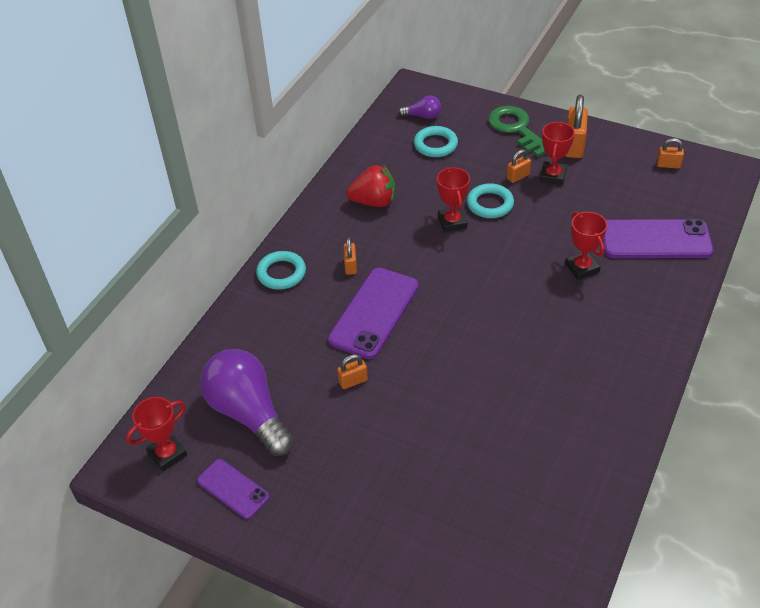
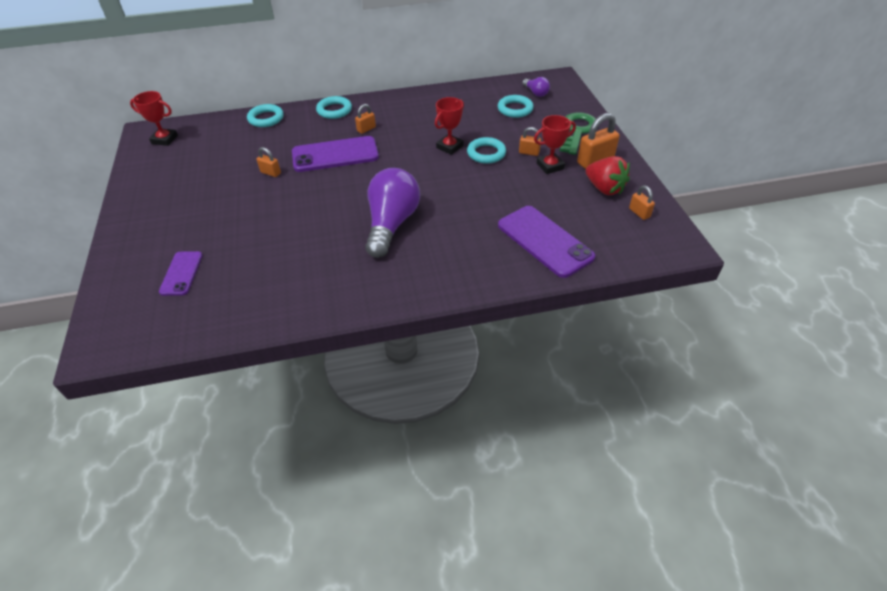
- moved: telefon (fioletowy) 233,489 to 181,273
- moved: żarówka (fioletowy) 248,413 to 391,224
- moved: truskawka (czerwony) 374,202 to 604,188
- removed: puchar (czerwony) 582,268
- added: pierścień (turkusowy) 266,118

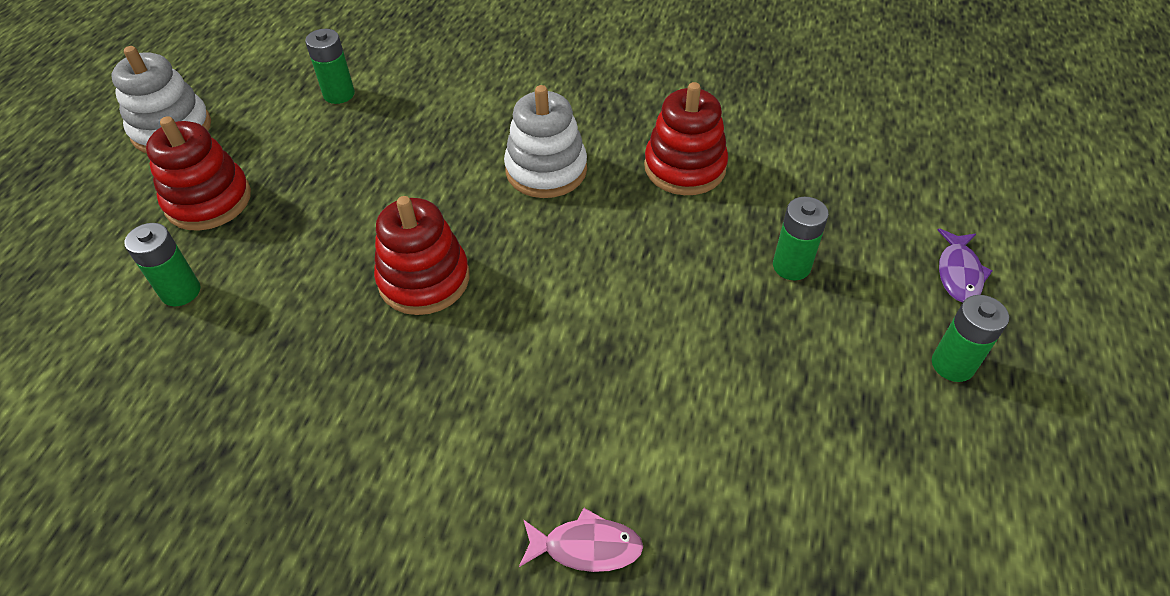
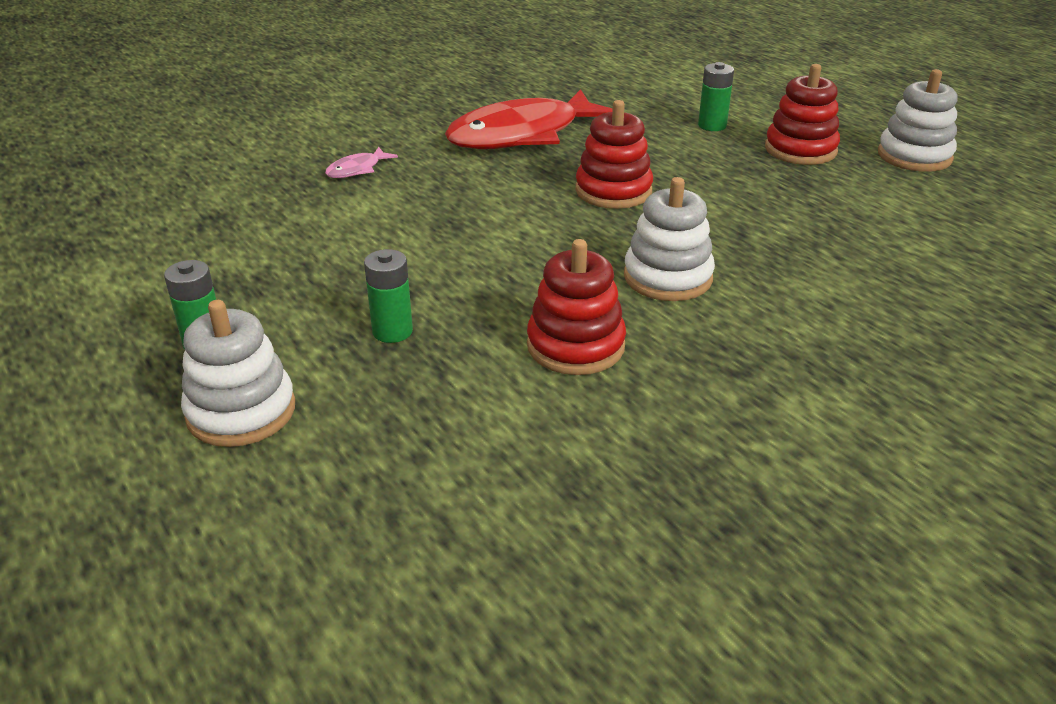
- removed: bateria (zielony) 339,94
- replaced: ryba (fioletowy) 959,273 to zabawka nakładanka (biały) 241,411
- added: ryba (czerwony) 522,135

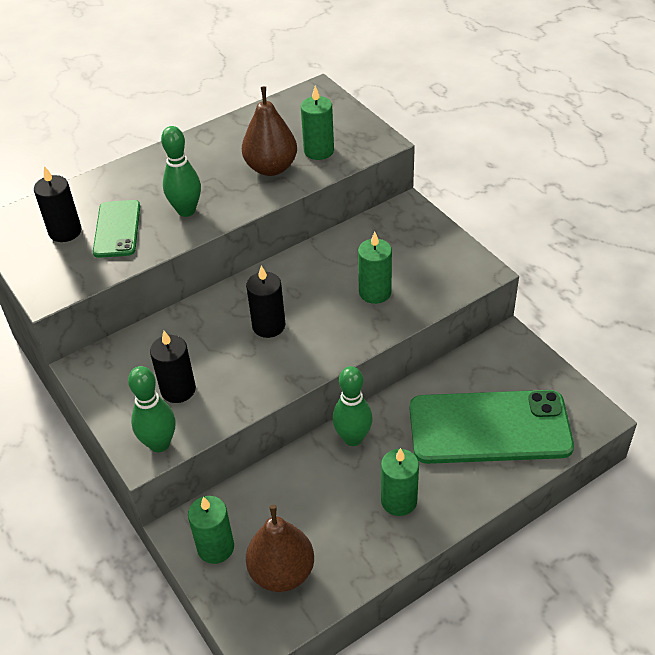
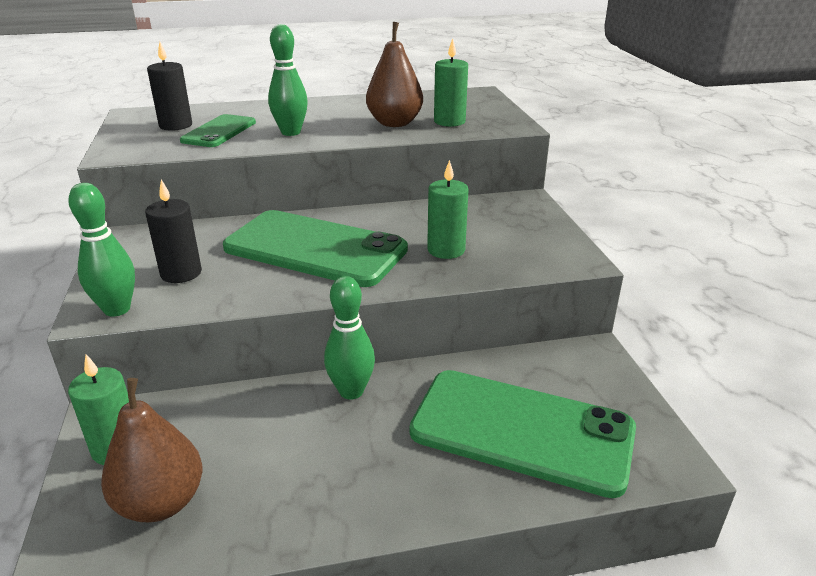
- replaced: świeca (czarny) 268,326 to telefon (zielony) 315,249
- removed: świeca (zielony) 399,501

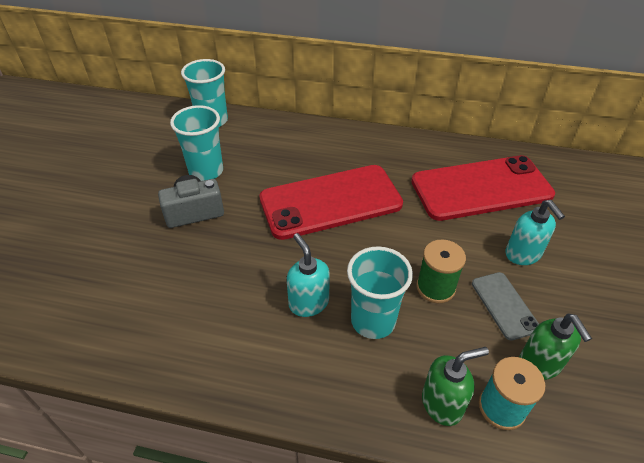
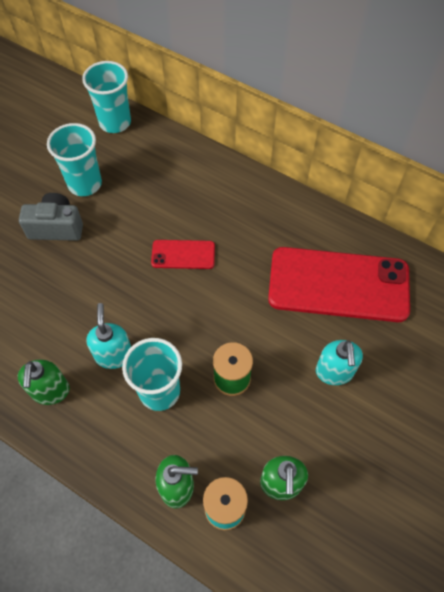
- resized: telefon (czerwony) 330,202 = 183,254 x0.47
- removed: telefon (szary) 504,305
- added: dozownik mydła (zielony) 50,391

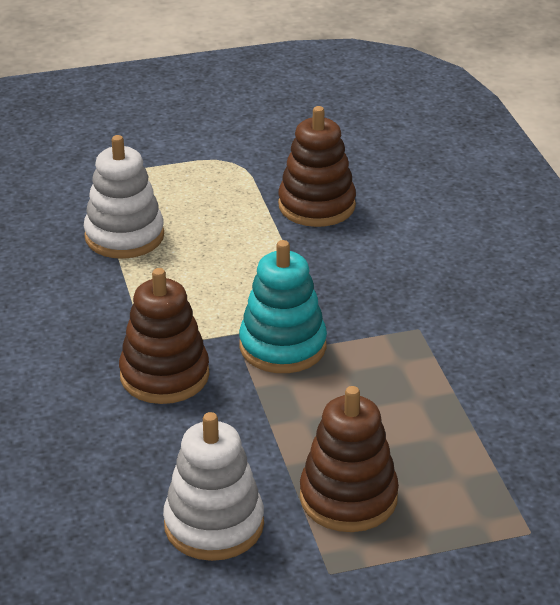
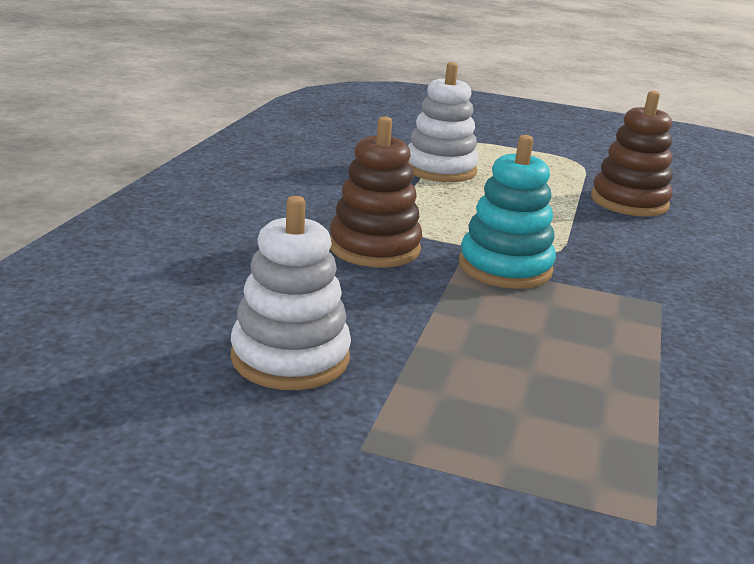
- removed: zabawka nakładanka (brązowy) 348,498

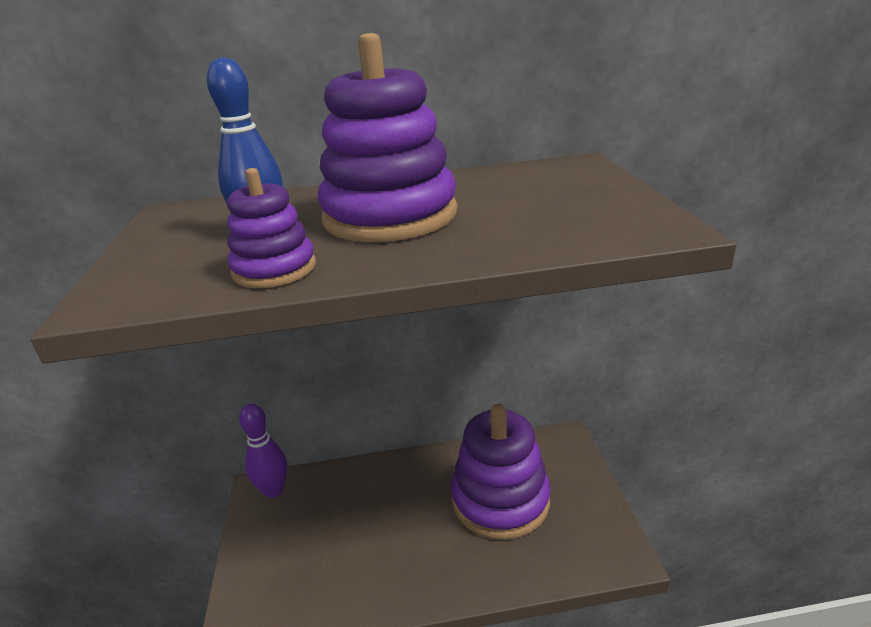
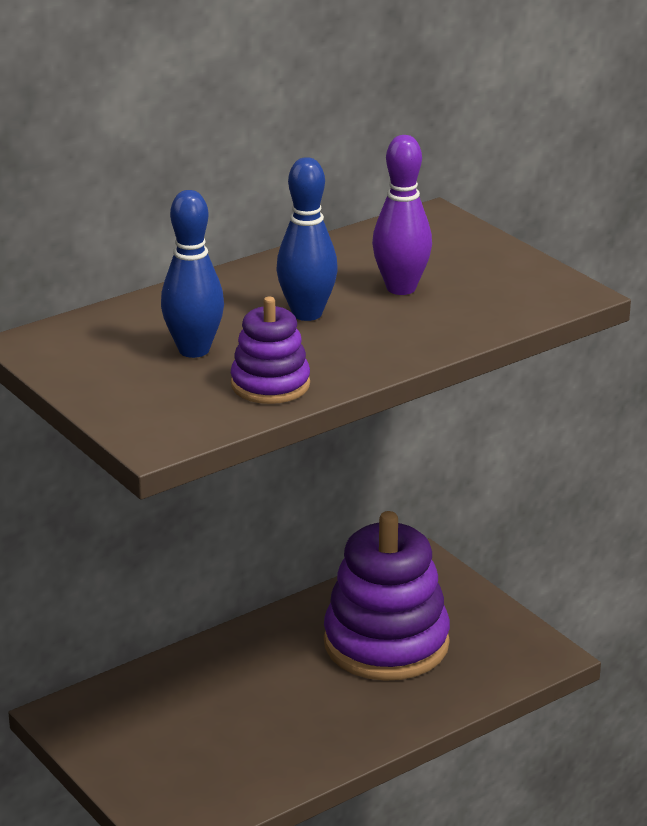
- moved: kręgiel (fioletowy) 274,490 to 401,288
- replaced: zabawka nakładanka (fioletowy) 390,216 to kręgiel (niebieski) 307,314

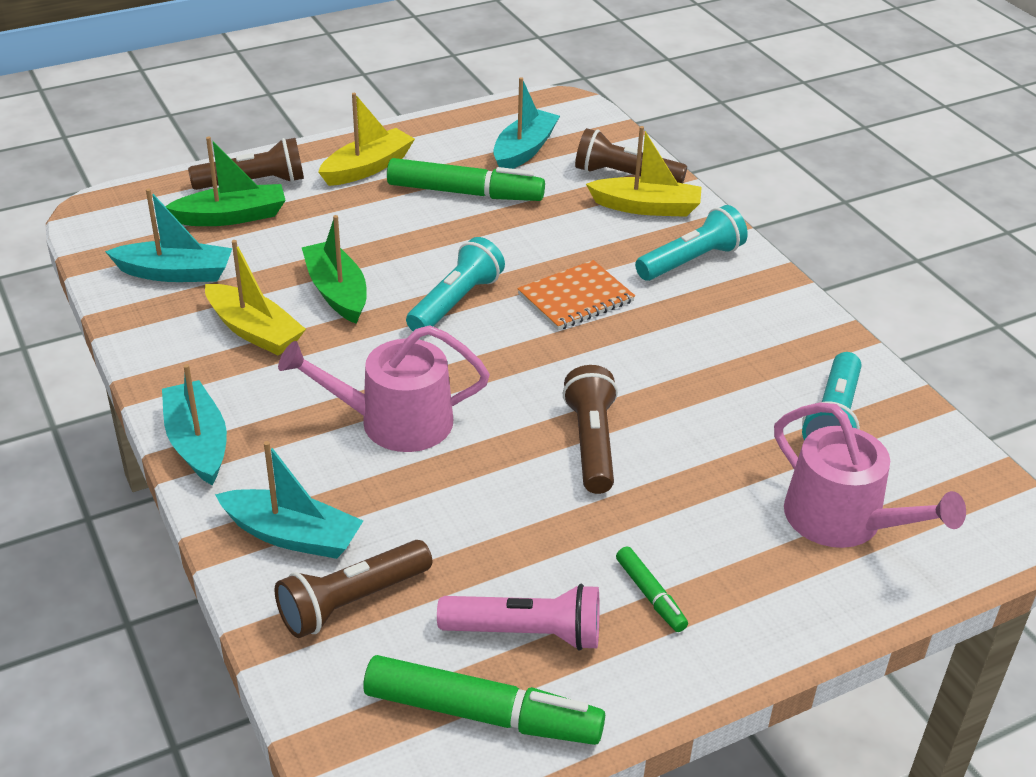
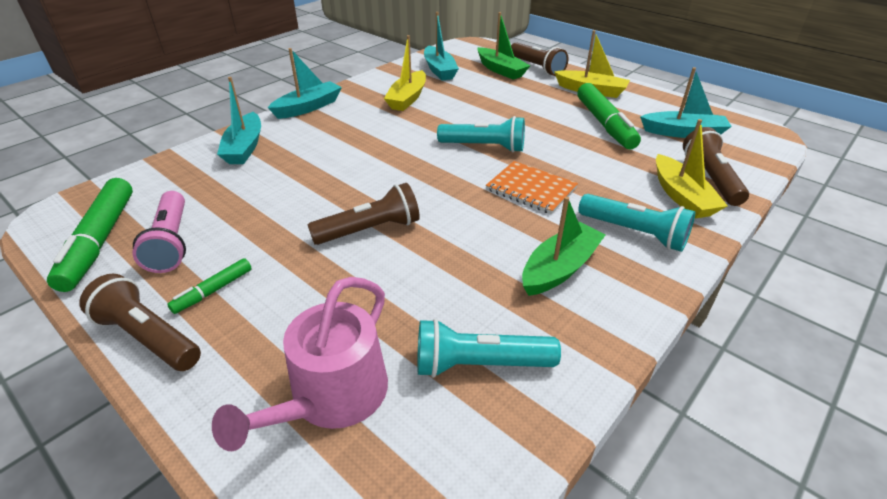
- moved: latarka (brązowy) 351,602 to 148,337
- removed: konewka (różowy) 394,422
- moved: łódka (zielony) 337,292 to 560,268

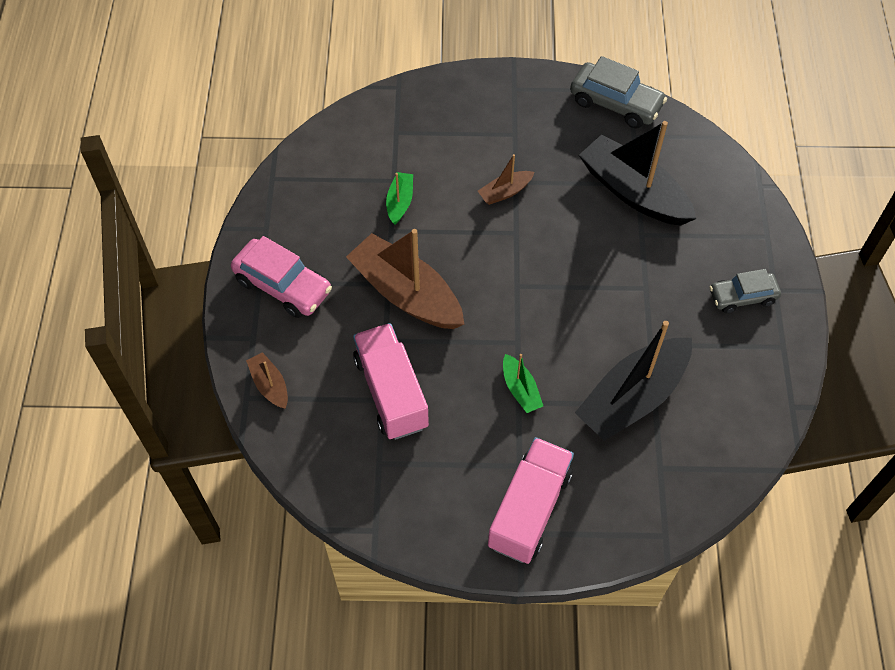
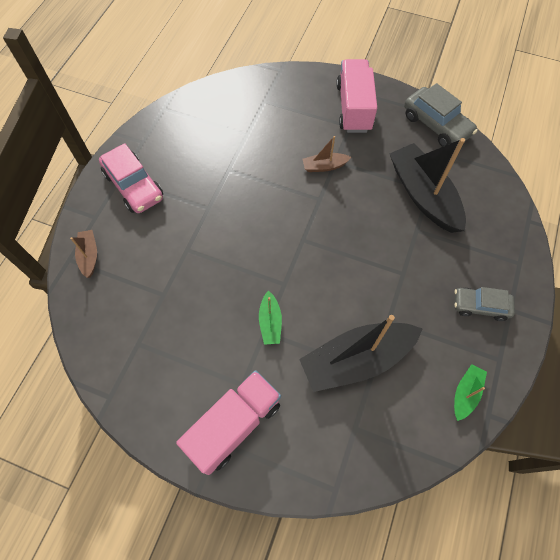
- removed: łódka (brązowy) 406,293
- moved: ciężarówka (różowy) 391,392 to 353,108
- moved: łódka (zielony) 400,202 to 465,393

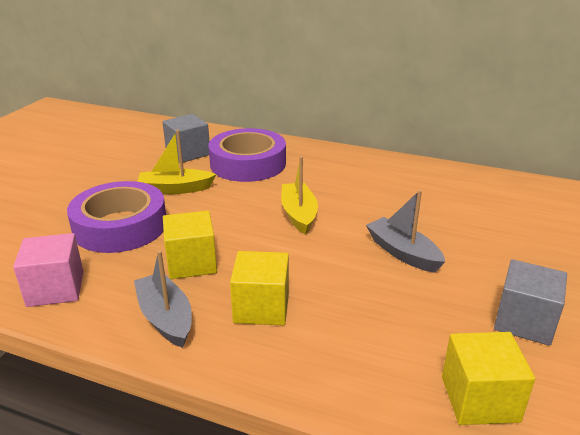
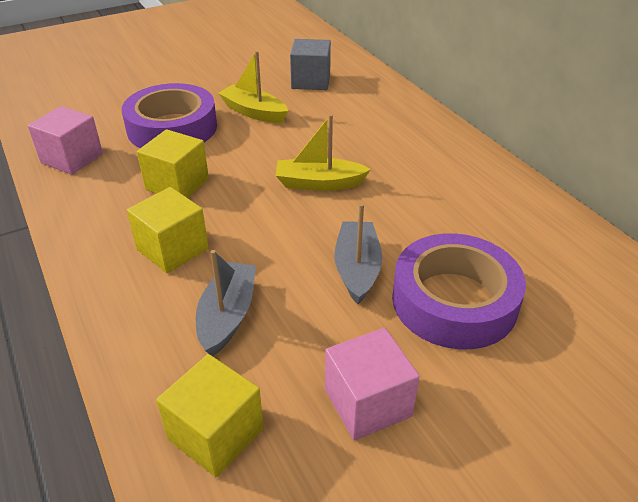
- moved: łódka (szary) 165,318 to 227,316
- moved: taśma klejąca (fioletowy) 248,164 to 454,301
- turned: łódka (żółty) 299,214 = 319,183 120 degrees counterclockwise
- recoloured: sześcian (szary) 524,321 to sześcian (różowy) 368,403

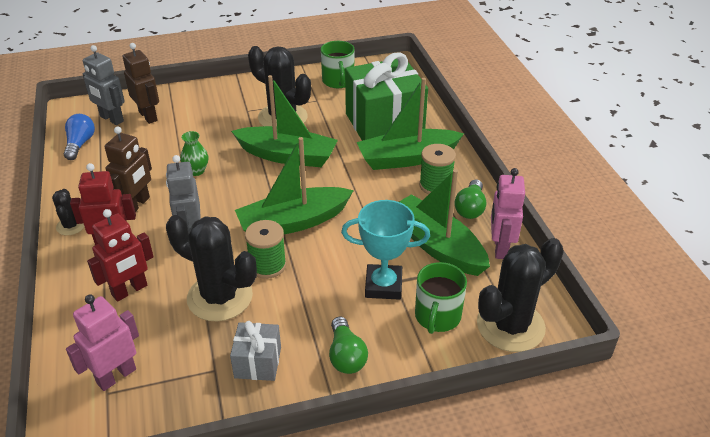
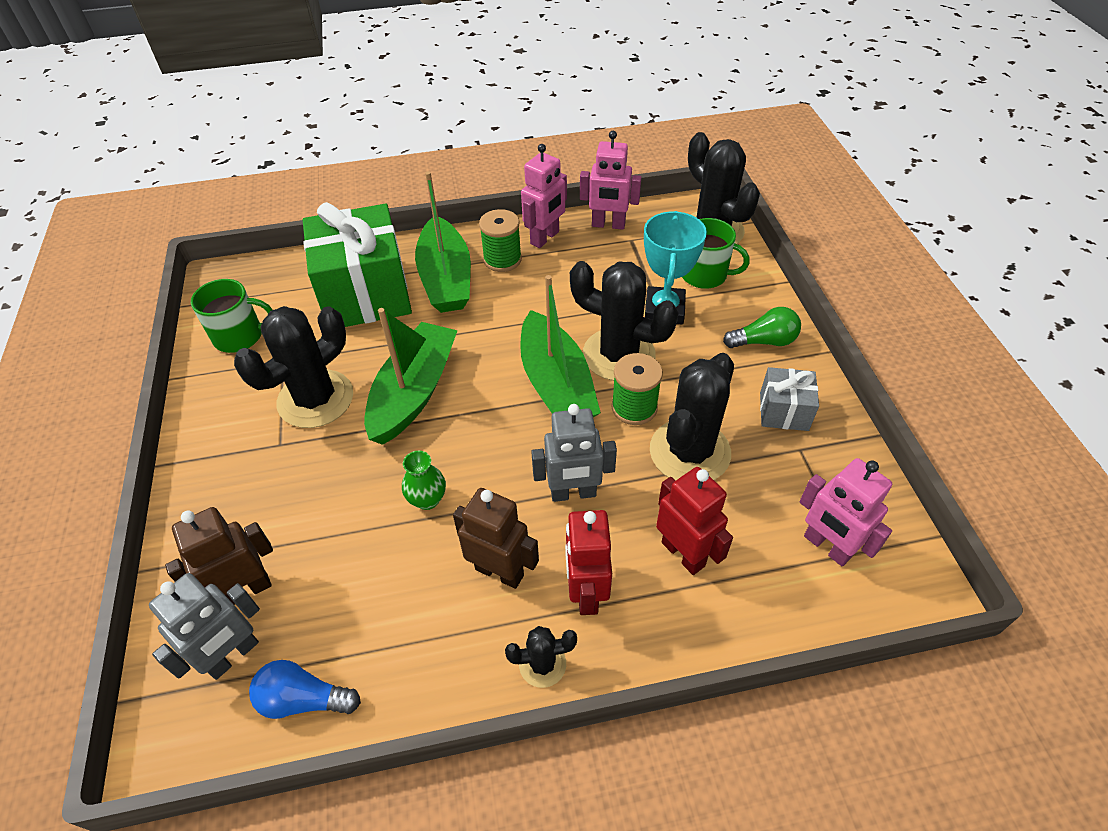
- removed: łódka (zielony) 436,245
- replaced: żarówka (zielony) 470,208 to robot (różowy) 545,238
- added: kaktus (czarny) 618,355

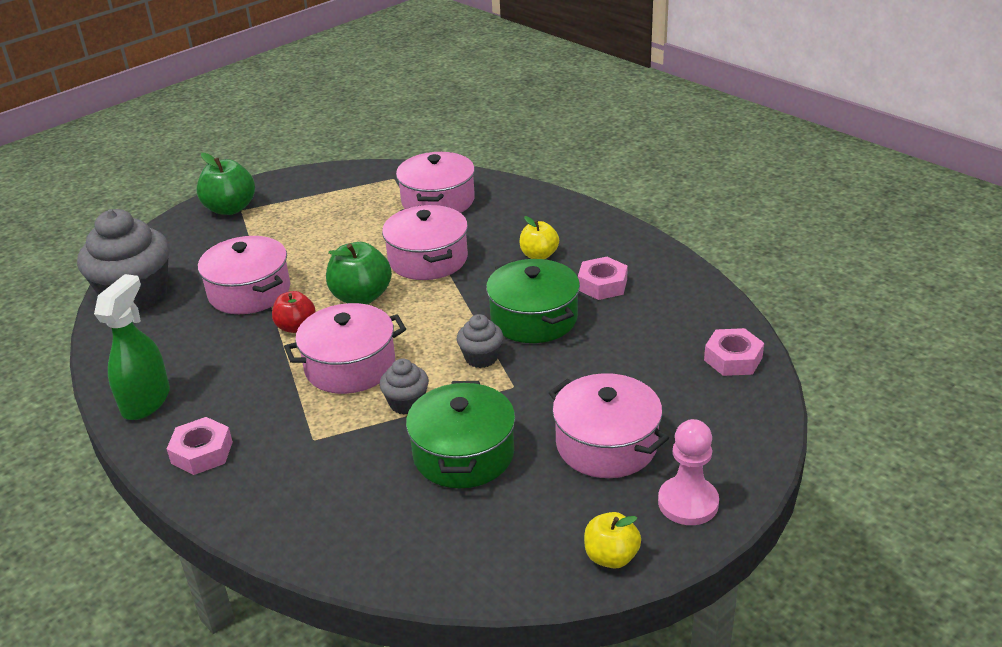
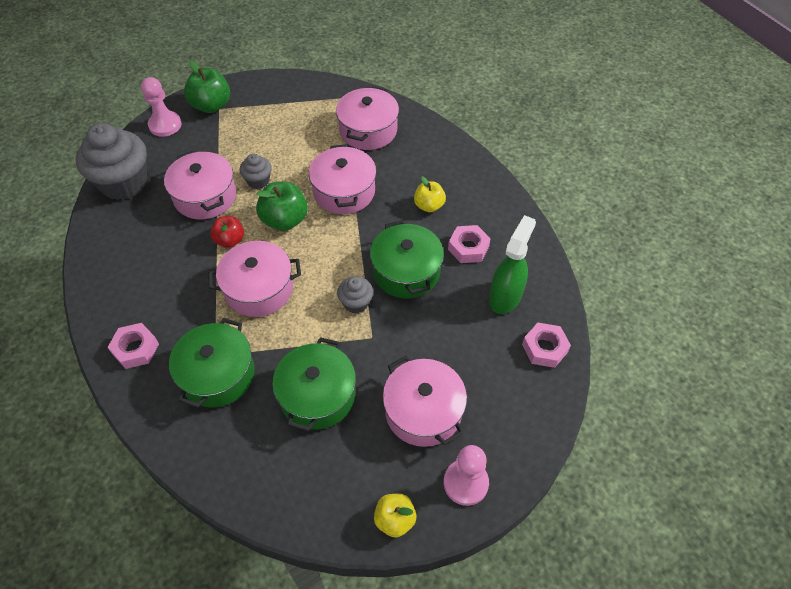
- moved: spryskiwacz (zielony) 146,401 to 505,296
- moved: muffinka (szary) 406,403 to 258,181
- added: pionek (różowy) 165,125
- added: garnek (zielony) 217,374

